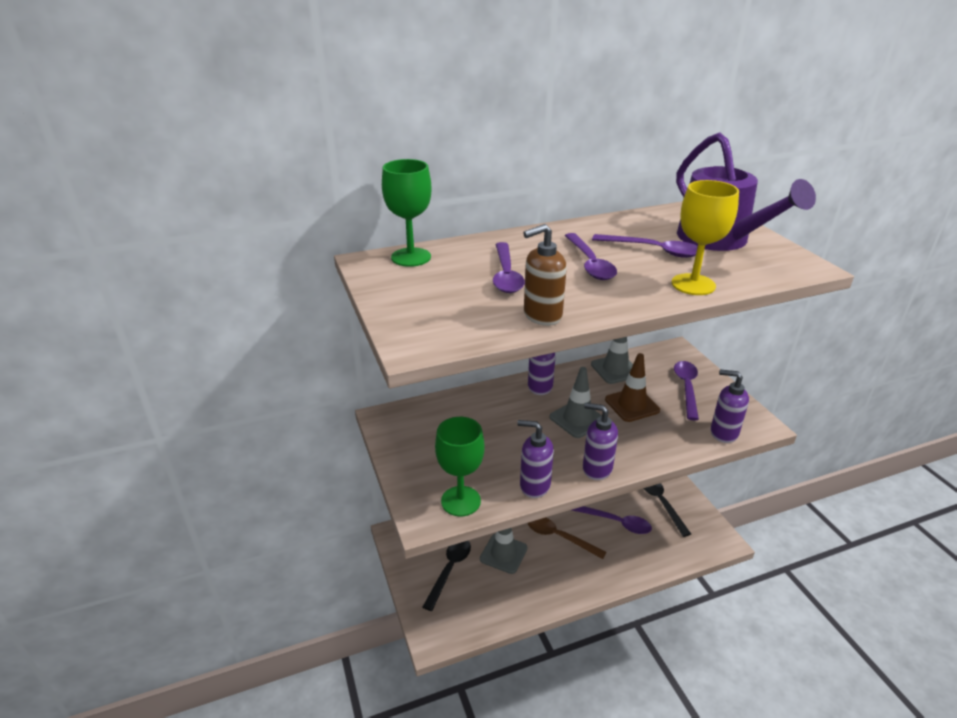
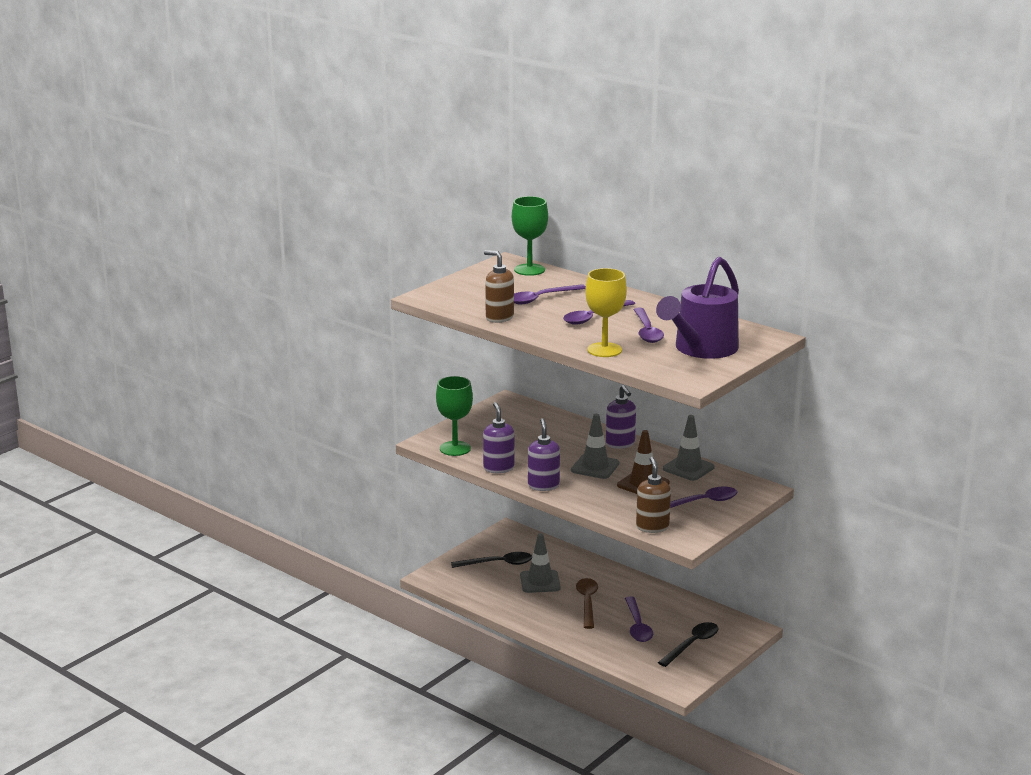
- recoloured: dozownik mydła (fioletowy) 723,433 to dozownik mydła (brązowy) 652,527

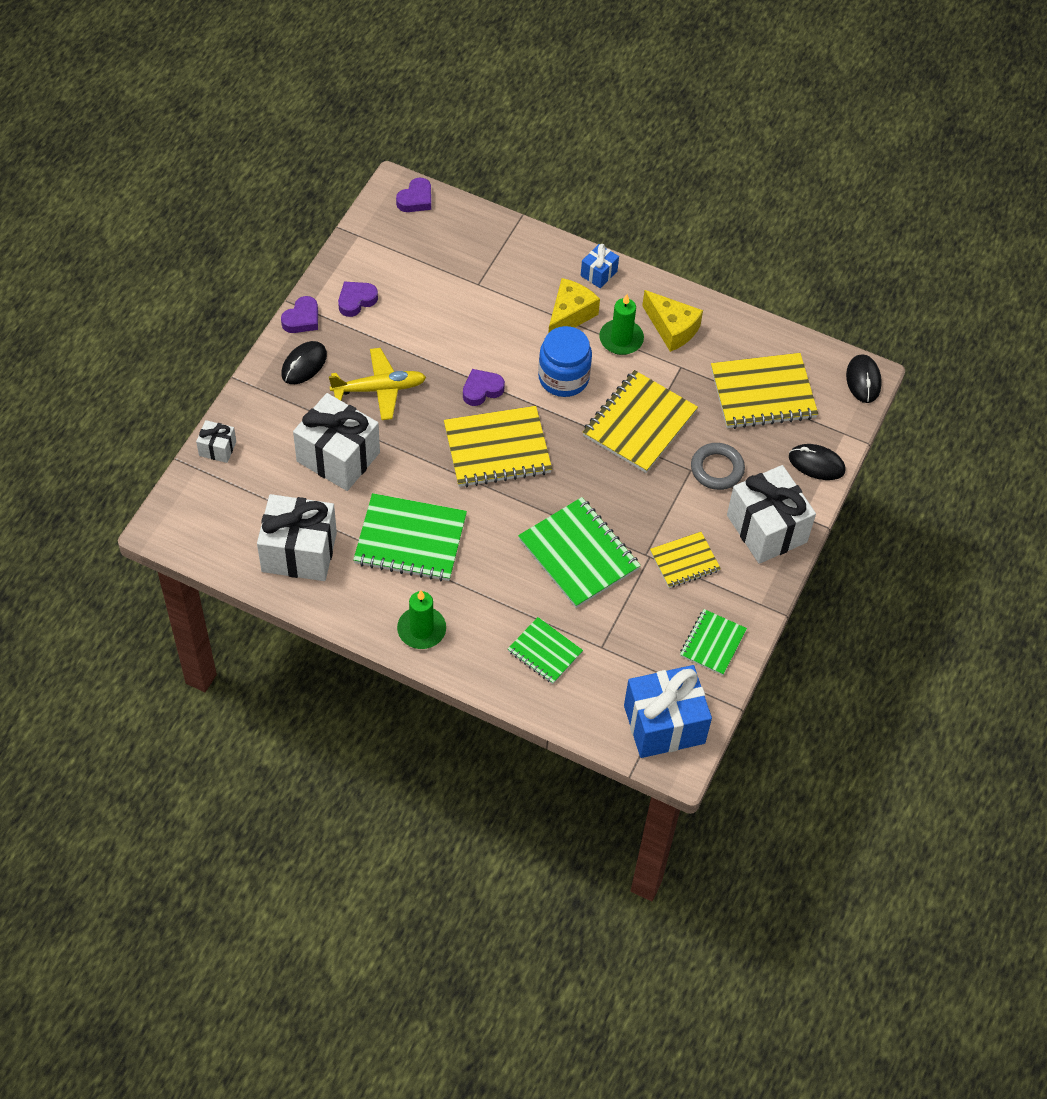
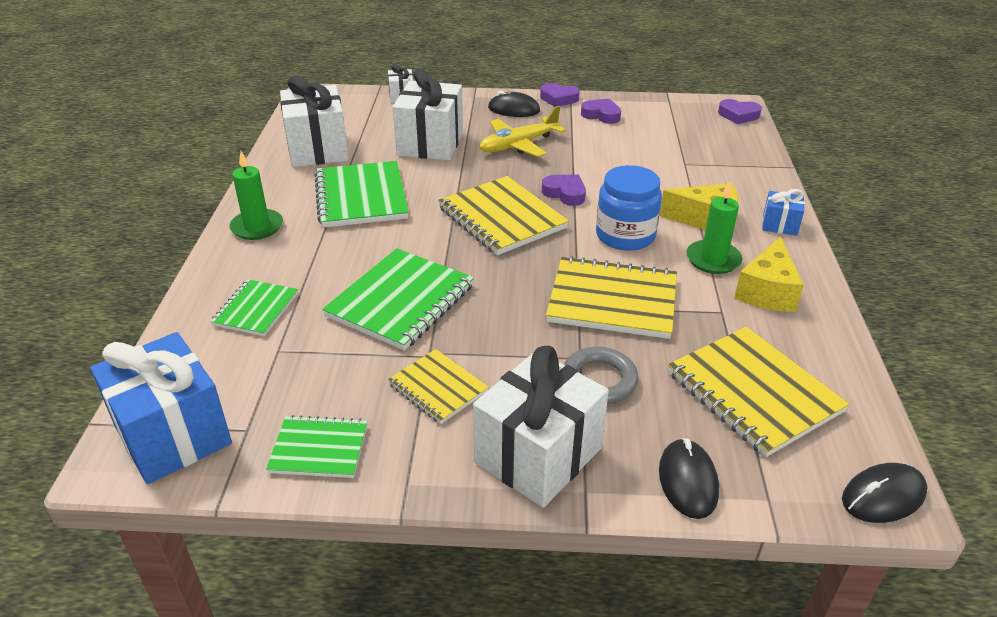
- turned: samolot (żółty) 379,389 = 519,145 90 degrees clockwise

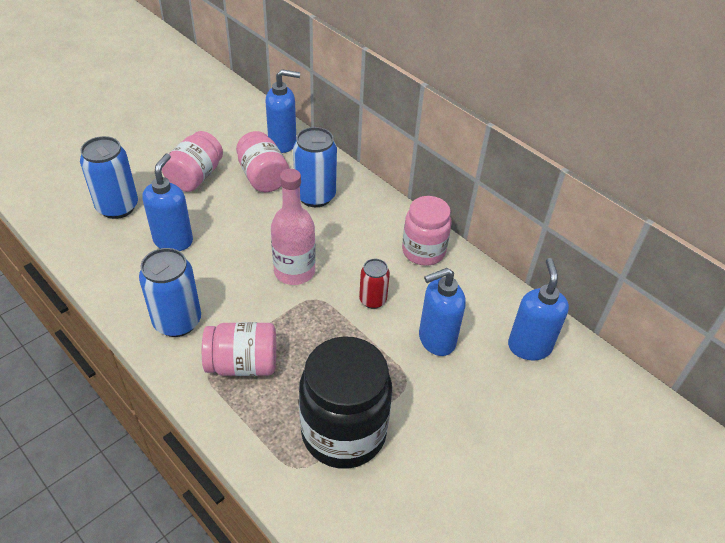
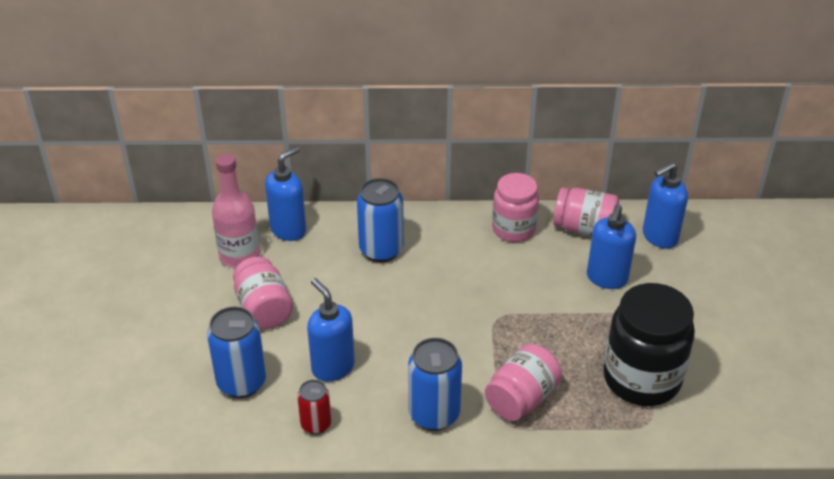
- moved: słoik (różowy) 263,177 to 584,228
- moved: butelka (różowy) 294,271 to 239,256
- moved: puszka (czerwony) 372,300 to 316,424
- turned: dozownik mydła (niebieski) 529,346 = 659,237 75 degrees counterclockwise

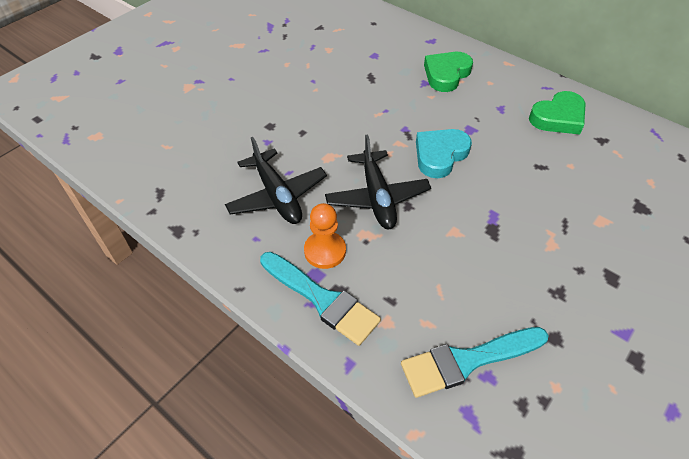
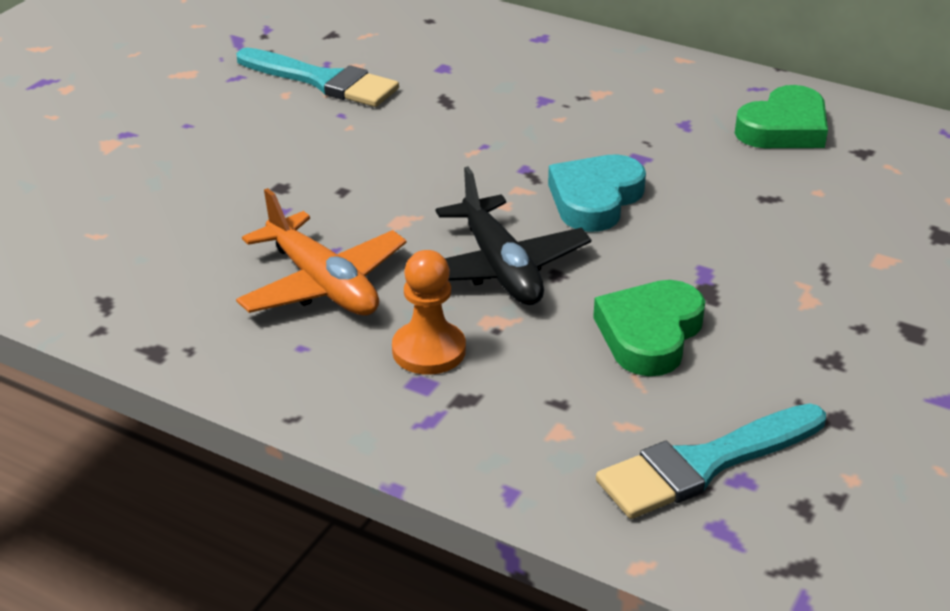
- recoloured: samolot (czarny) 277,196 to samolot (pomarańczowy) 322,284
- moved: pędzel (turkusowy) 322,299 to 323,81
- moved: serce (zielony) 446,74 to 649,334

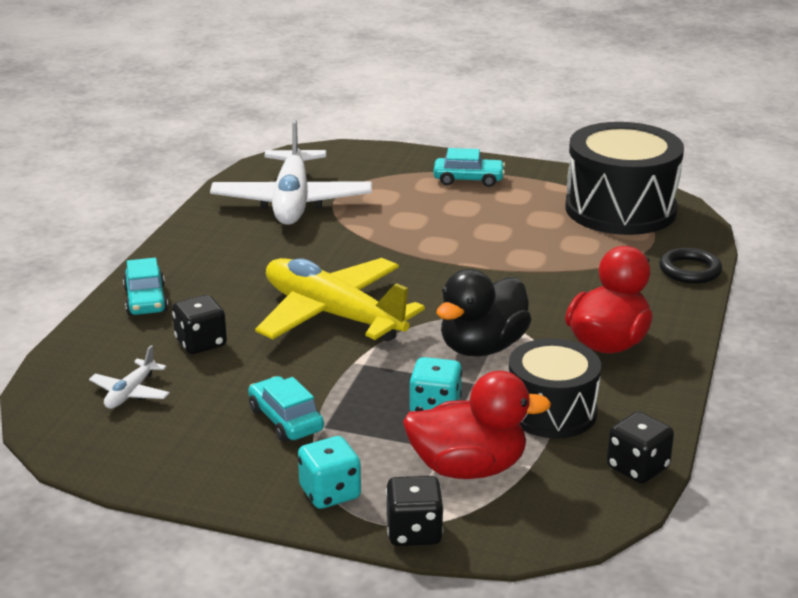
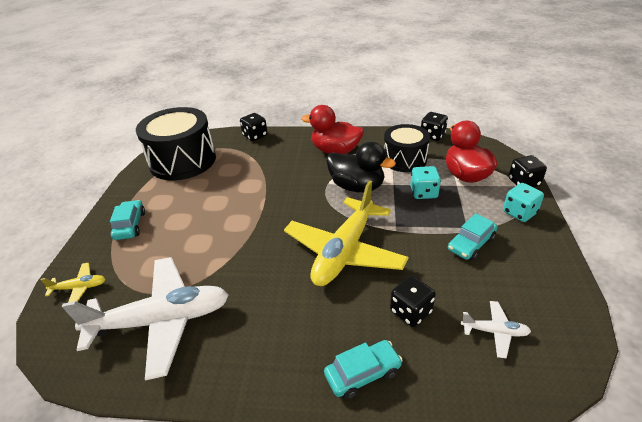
- replaced: pierścień (czarny) 689,270 to kostka do gry (czarny) 255,136
- added: samolot (żółty) 79,288

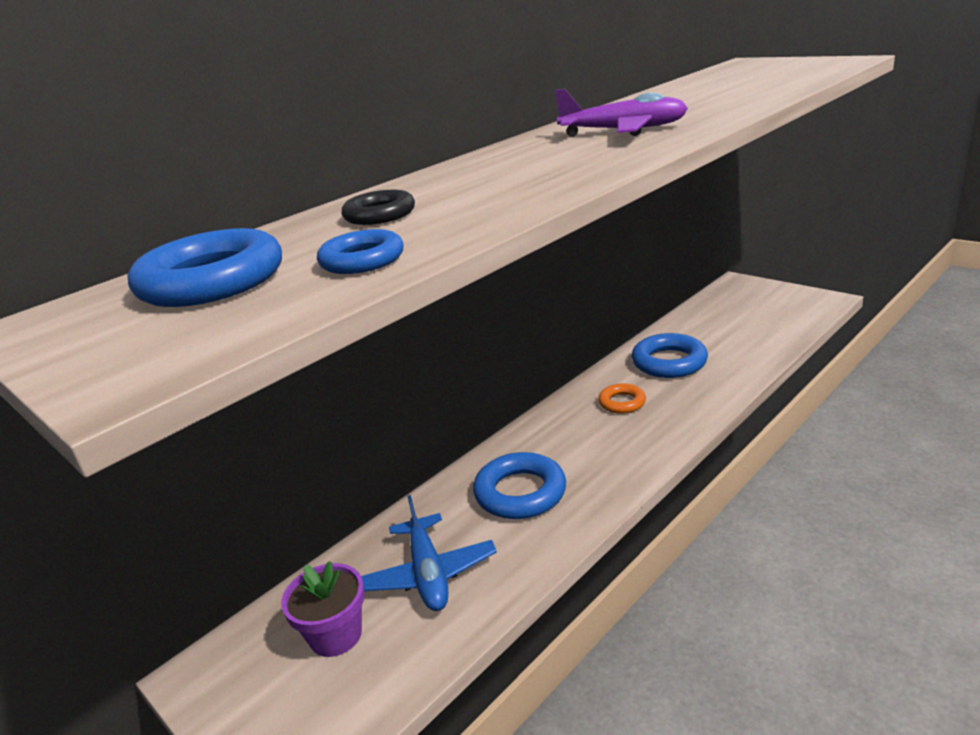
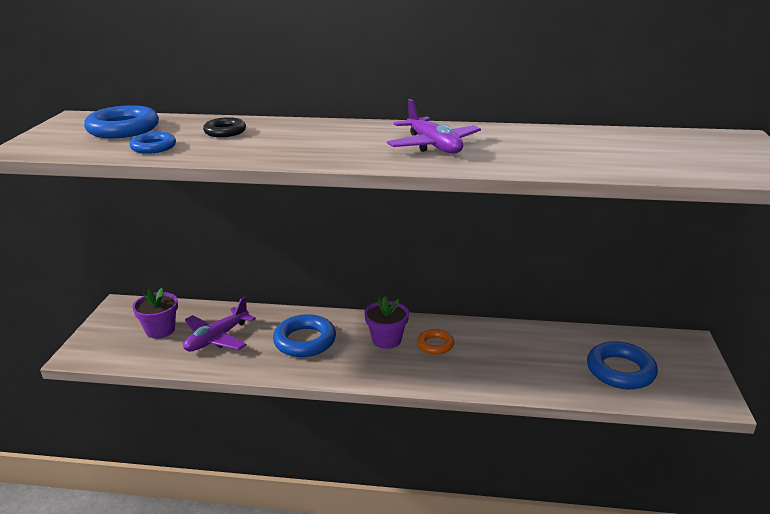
- recoloured: samolot (niebieski) 428,574 to samolot (fioletowy) 217,338
- moved: pierścień (niebieski) 669,362 to 620,371
- added: doniczka (fioletowy) 386,340

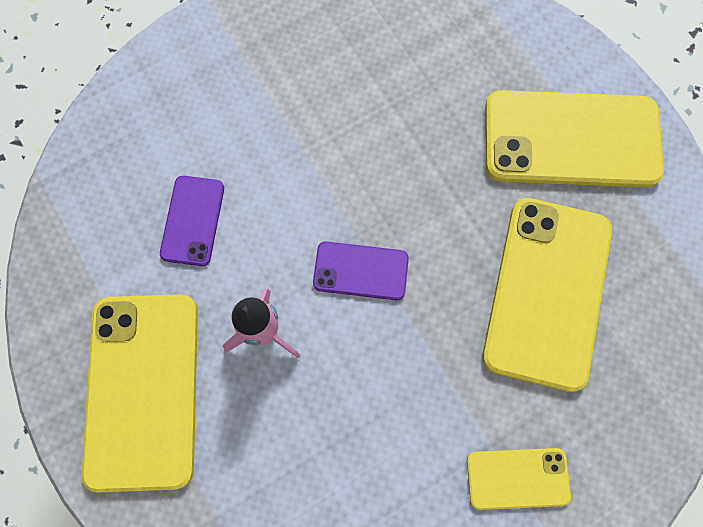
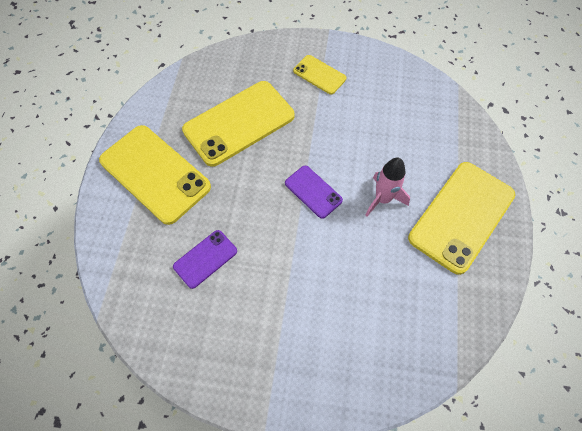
- moved: telefon (fioletowy) 192,220 to 205,259

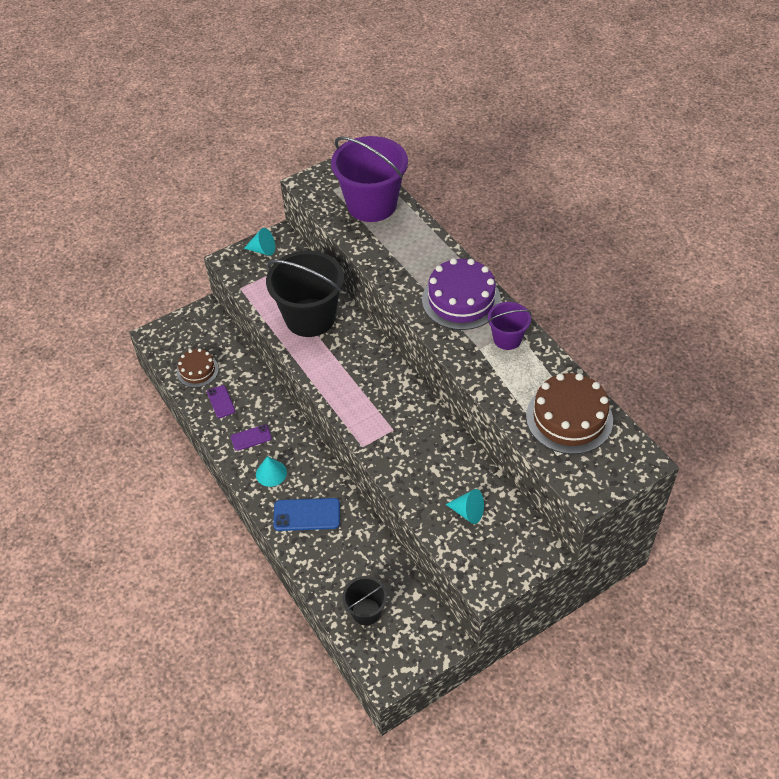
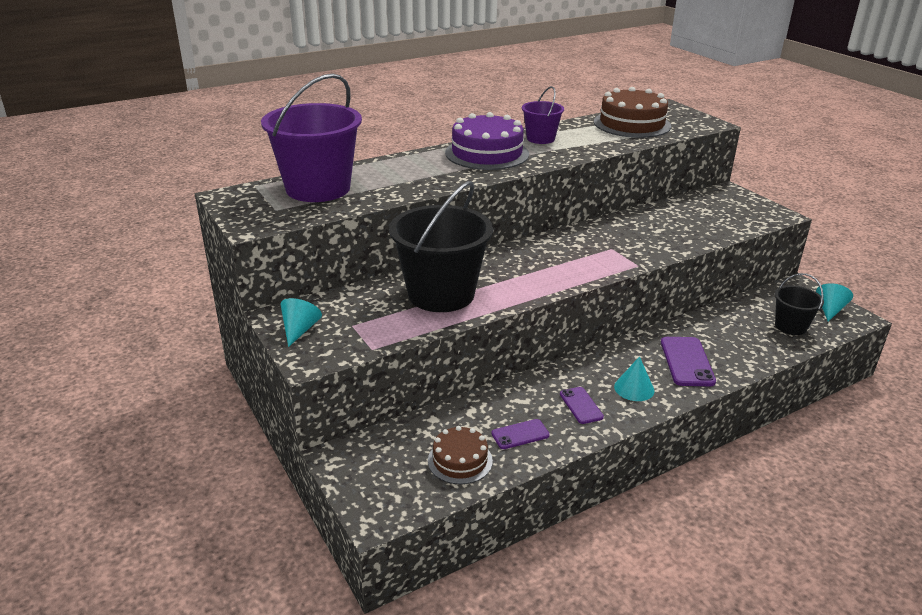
- recoloured: telefon (niebieski) 307,515 to telefon (fioletowy) 687,362
- moved: stożek (turkusowy) 468,512 to 829,310

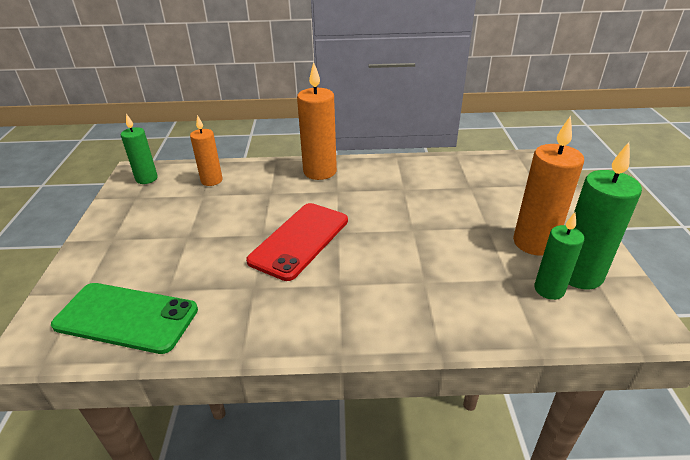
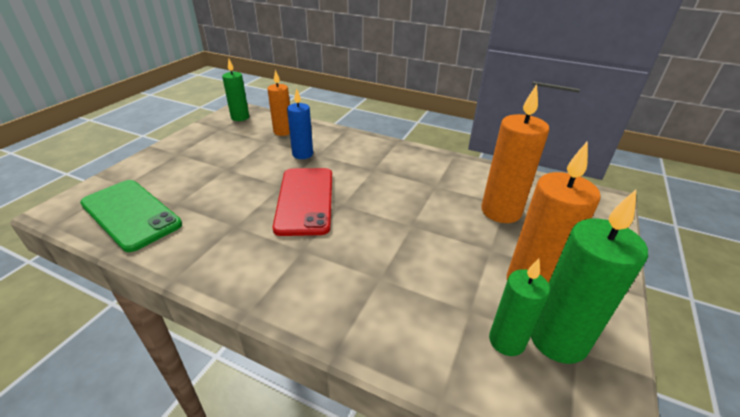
- turned: telefon (czerwony) 299,240 = 305,200 60 degrees counterclockwise
- moved: świeca (pomarańczowy) 320,171 to 501,211
- added: świeca (niebieski) 302,154

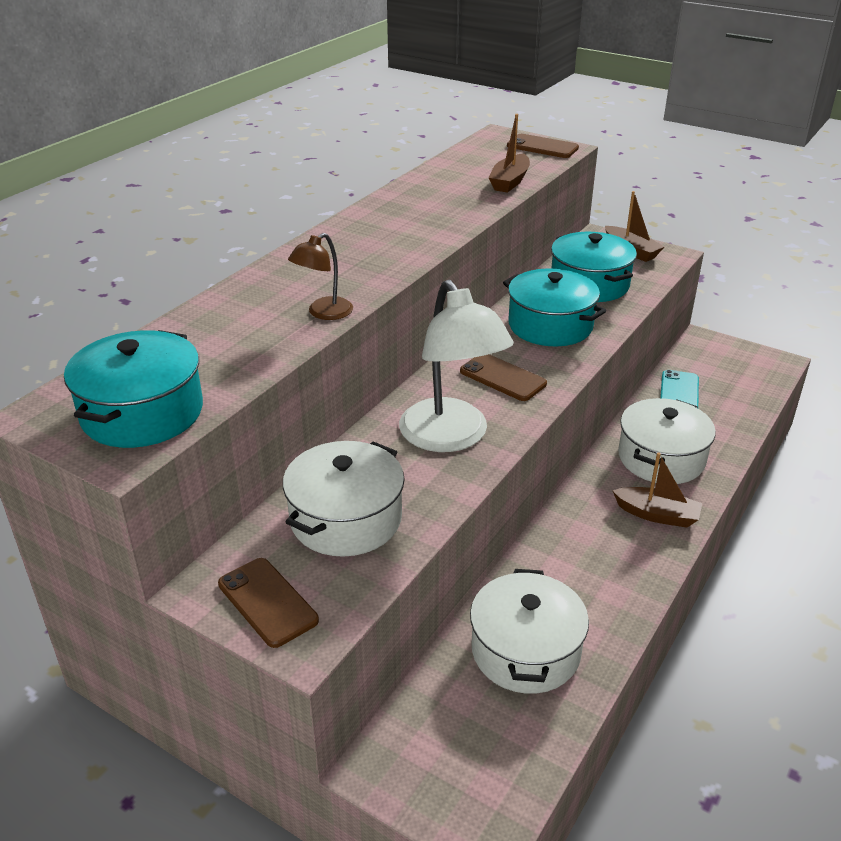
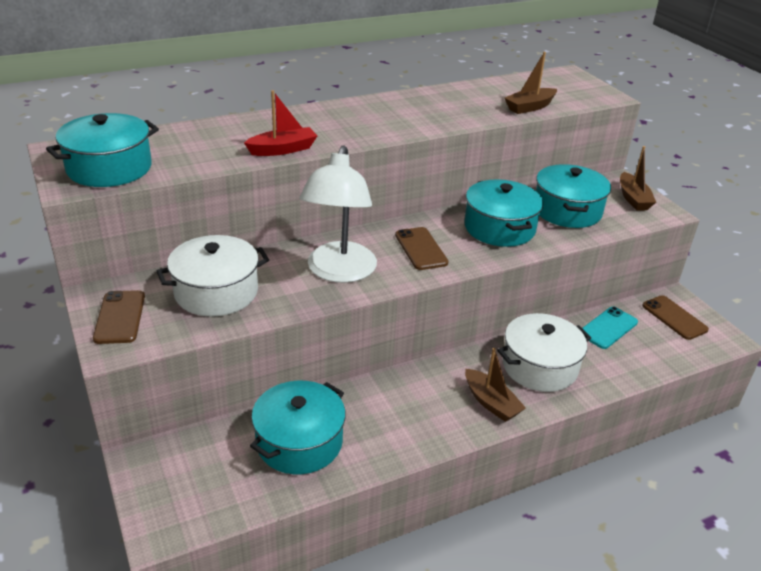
- replaced: lampka (brązowy) 323,313 to łódka (czerwony) 283,149
- recoloured: garnek (biały) 525,651 to garnek (turkusowy) 299,442
- moved: telefon (brązowy) 542,147 to 674,318

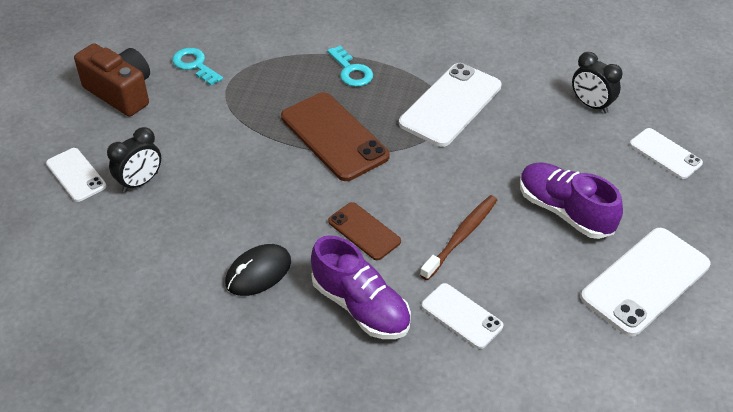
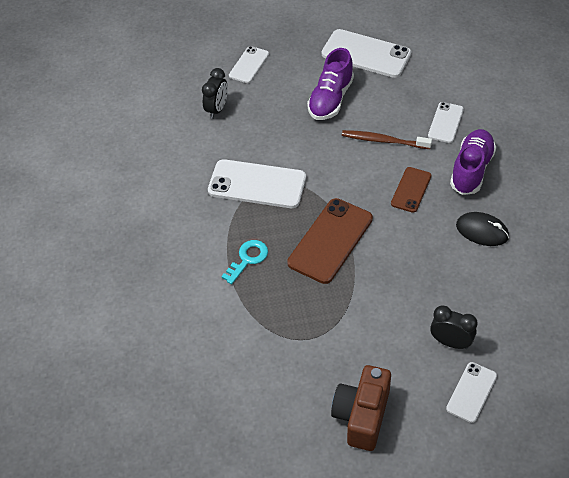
- removed: klucz (turkusowy) 195,65

